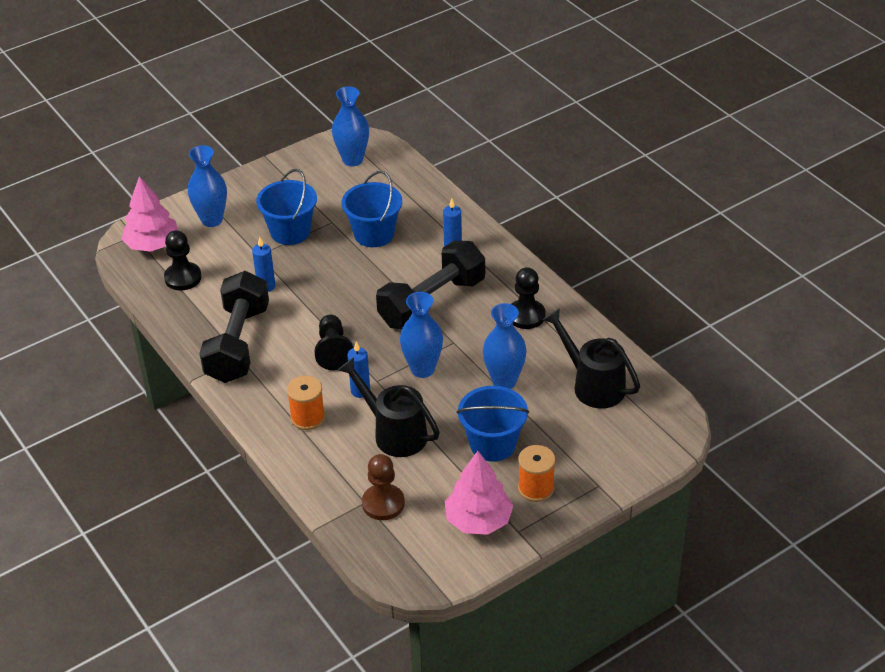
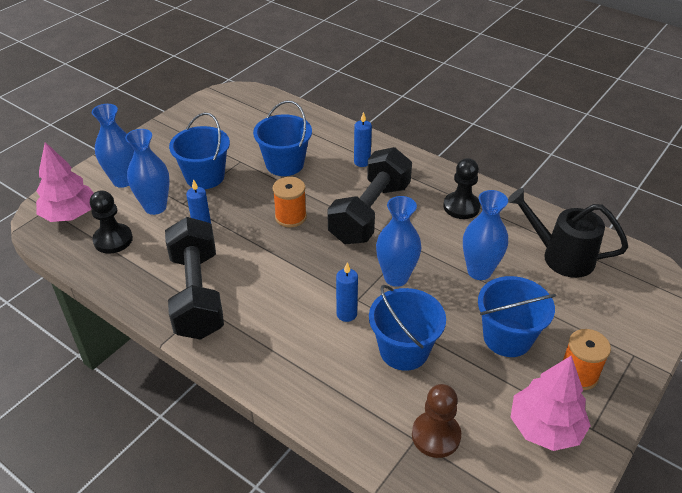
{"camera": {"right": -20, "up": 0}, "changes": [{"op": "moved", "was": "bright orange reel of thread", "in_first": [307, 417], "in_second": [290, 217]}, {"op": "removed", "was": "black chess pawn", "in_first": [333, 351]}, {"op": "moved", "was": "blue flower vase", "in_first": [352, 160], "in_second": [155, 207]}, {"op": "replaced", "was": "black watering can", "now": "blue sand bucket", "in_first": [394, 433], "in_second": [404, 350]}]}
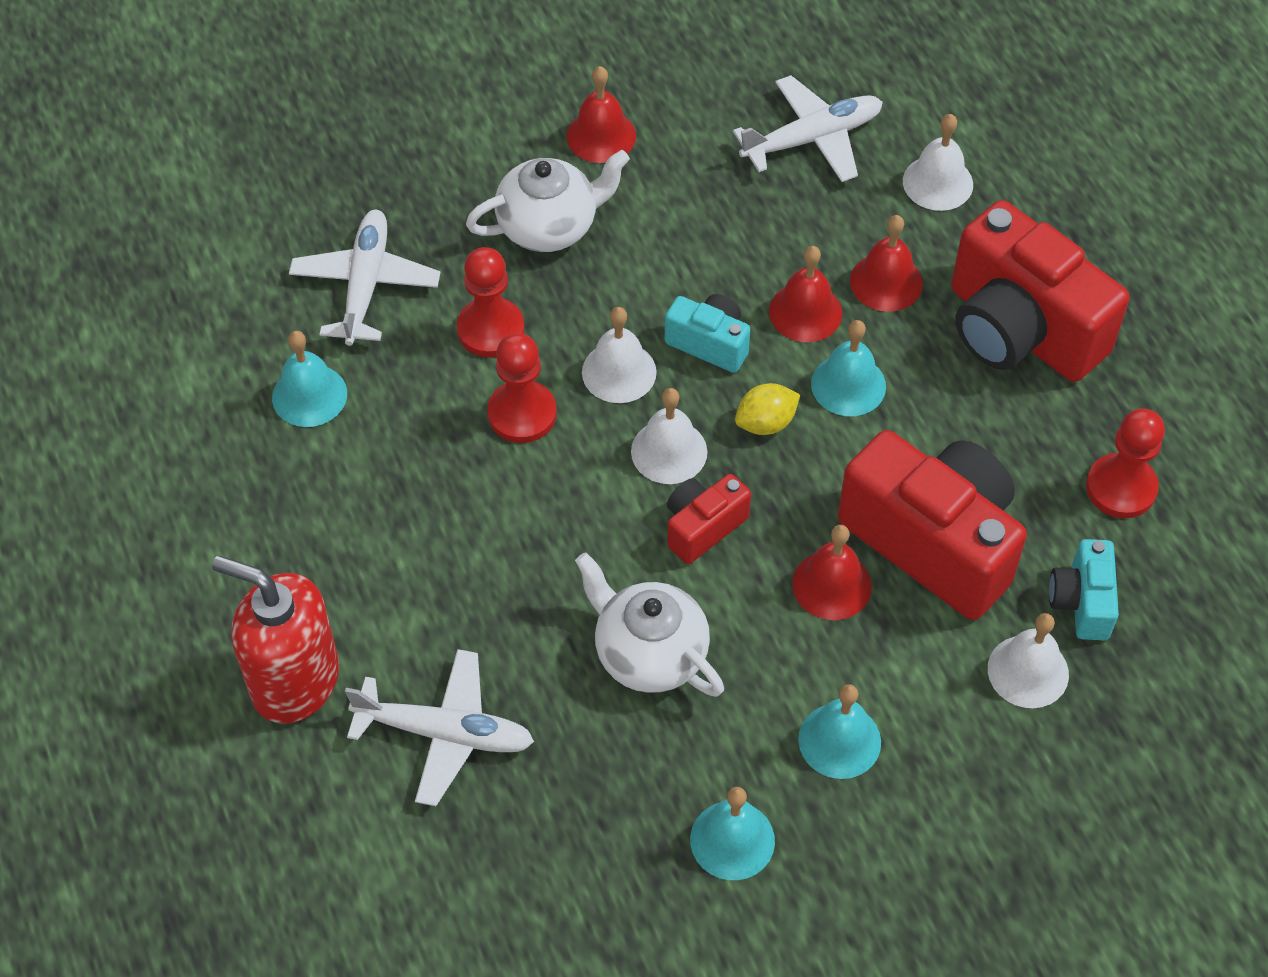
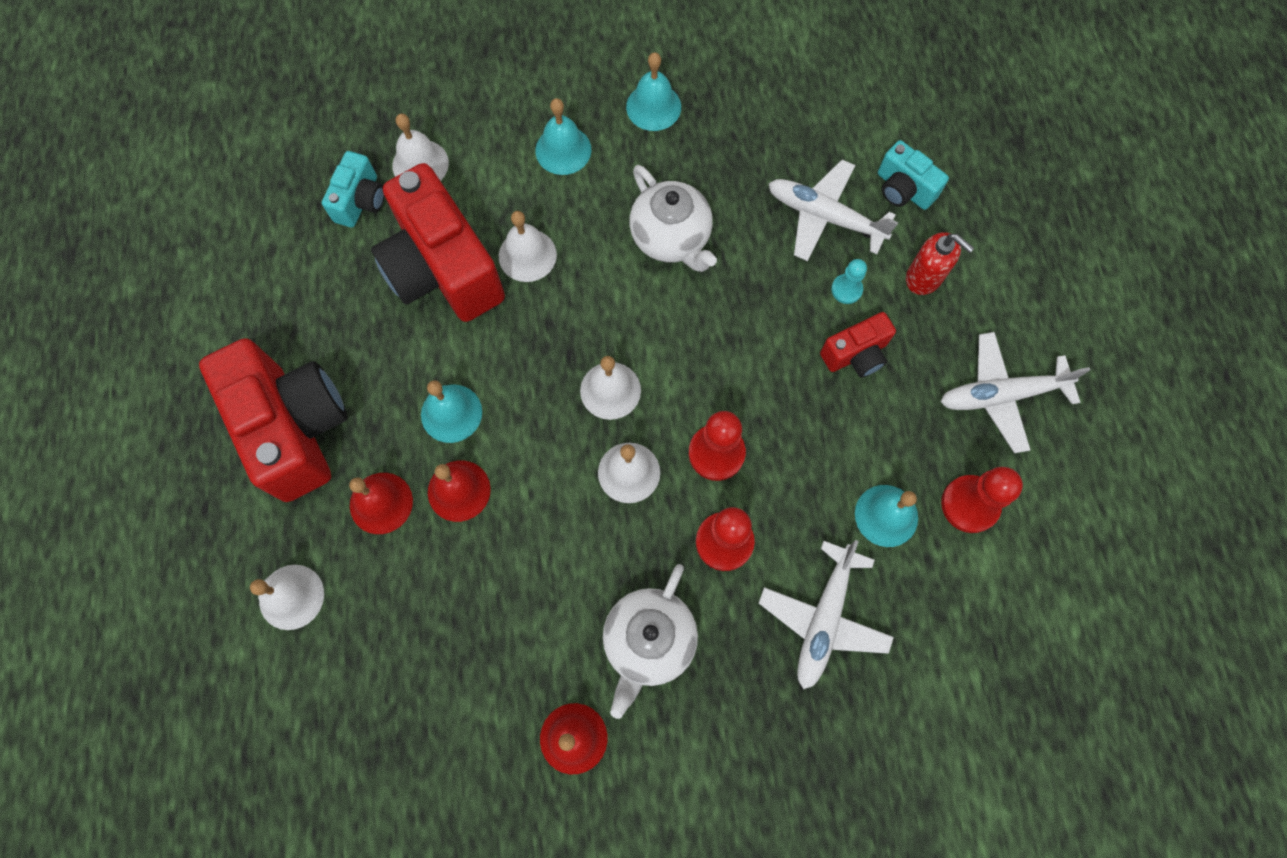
{"camera": {"right": -165, "up": 15}, "changes": [{"op": "resized", "was": "scarlet soap dispenser", "in_first": [294, 681], "in_second": [924, 278], "ratio": 0.59}, {"op": "turned", "was": "pure white teapot", "in_first": [549, 226], "in_second": [649, 641], "clockwise": -60}, {"op": "moved", "was": "aqua compact camera", "in_first": [709, 343], "in_second": [903, 189]}, {"op": "moved", "was": "scarlet compact camera", "in_first": [702, 527], "in_second": [856, 354]}, {"op": "moved", "was": "pure white aeroplane", "in_first": [811, 139], "in_second": [1002, 395]}, {"op": "removed", "was": "yellow citrus fruit", "in_first": [765, 423]}, {"op": "recoloured", "was": "scarlet school bell", "now": "pure white school bell", "in_first": [832, 585], "in_second": [527, 255]}, {"op": "moved", "was": "scarlet chess pawn", "in_first": [1121, 488], "in_second": [970, 504]}, {"op": "added", "now": "aqua chess pawn", "in_second": [846, 289]}]}
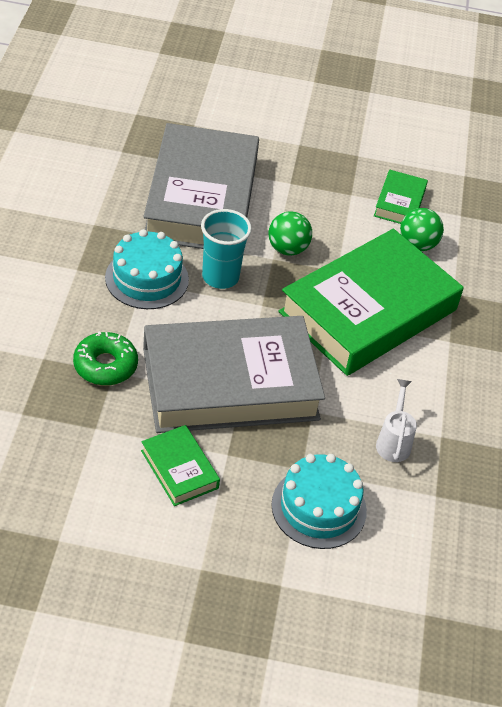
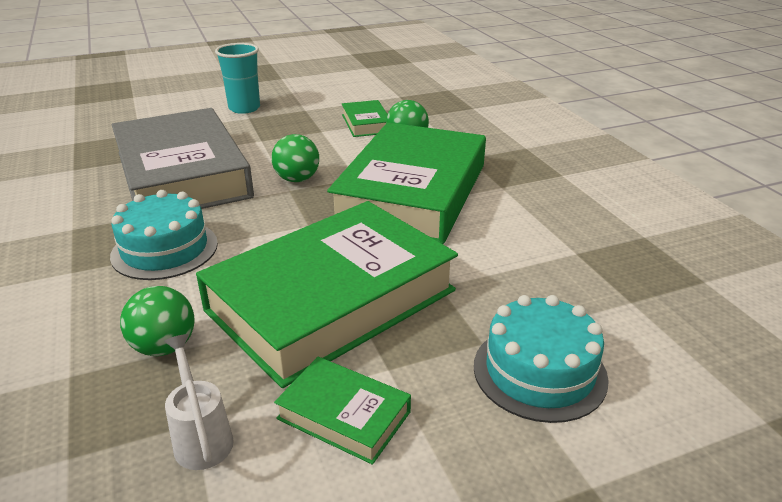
{"camera": {"right": -25, "up": -15}, "changes": [{"op": "replaced", "was": "green doughnut", "now": "green play ball", "in_first": [105, 365], "in_second": [164, 347]}, {"op": "recoloured", "was": "grey hardcover", "now": "green hardcover", "in_first": [230, 384], "in_second": [331, 300]}, {"op": "moved", "was": "aqua cup", "in_first": [220, 277], "in_second": [244, 108]}, {"op": "moved", "was": "pure white watering can", "in_first": [393, 441], "in_second": [201, 437]}]}
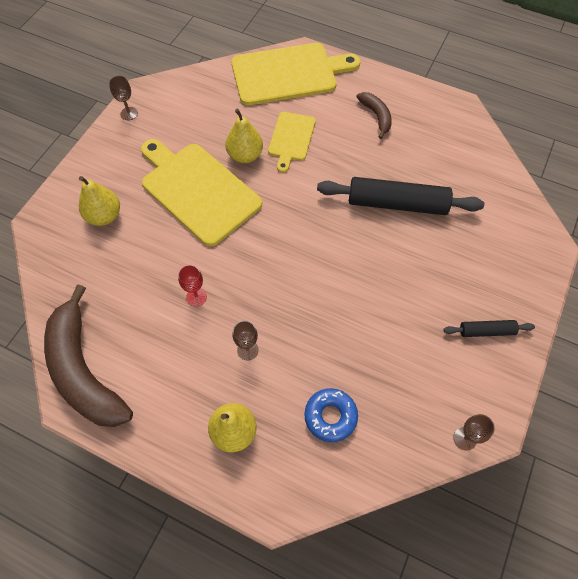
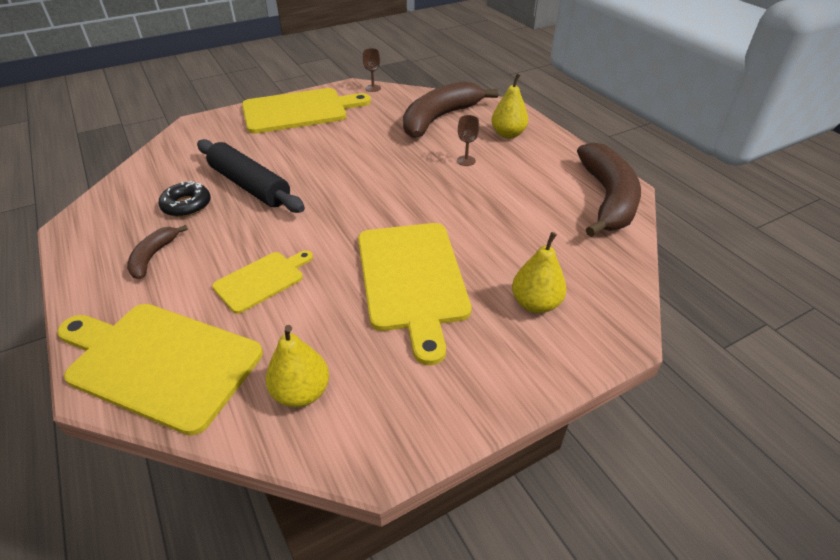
{"camera": {"right": -145, "up": -20}, "changes": [{"op": "removed", "was": "brown chalice", "in_first": [129, 113]}, {"op": "removed", "was": "scarlet chalice", "in_first": [196, 297]}, {"op": "moved", "was": "yellow toy pear", "in_first": [245, 155], "in_second": [301, 392]}, {"op": "replaced", "was": "blue doughnut", "now": "brown toy banana", "in_first": [330, 416], "in_second": [439, 118]}, {"op": "replaced", "was": "black dough roller", "now": "yellow cutting board", "in_first": [486, 331], "in_second": [299, 111]}, {"op": "added", "now": "black doughnut", "in_second": [187, 205]}]}
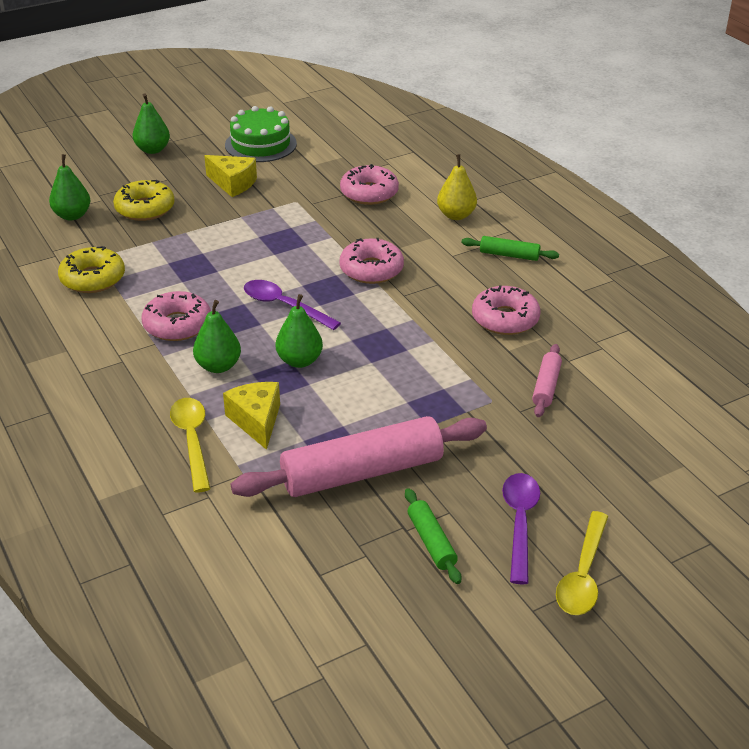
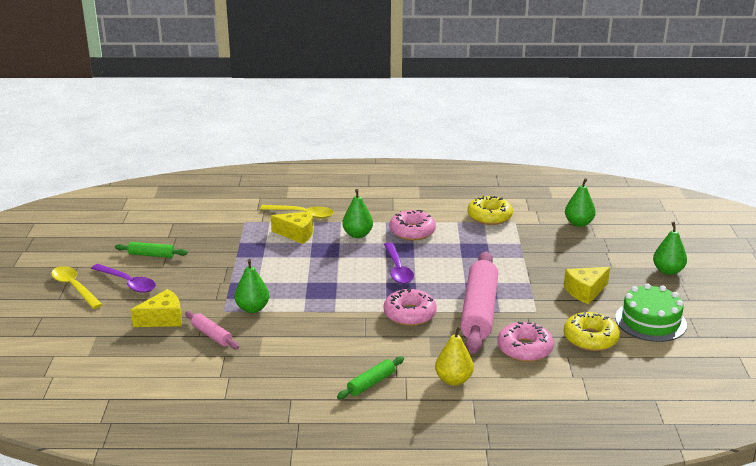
{"camera": {"right": 120, "up": -10}, "changes": [{"op": "moved", "was": "yellow doughnut", "in_first": [145, 208], "in_second": [590, 338]}, {"op": "moved", "was": "rose-pink dough roller", "in_first": [362, 472], "in_second": [479, 311]}, {"op": "turned", "was": "royal purple spoon", "in_first": [284, 306], "in_second": [398, 269], "clockwise": 105}, {"op": "moved", "was": "green toy pear", "in_first": [299, 361], "in_second": [252, 308]}, {"op": "removed", "was": "rose-pink doughnut", "in_first": [505, 319]}, {"op": "added", "now": "yellow cheese wedge", "in_second": [163, 319]}]}
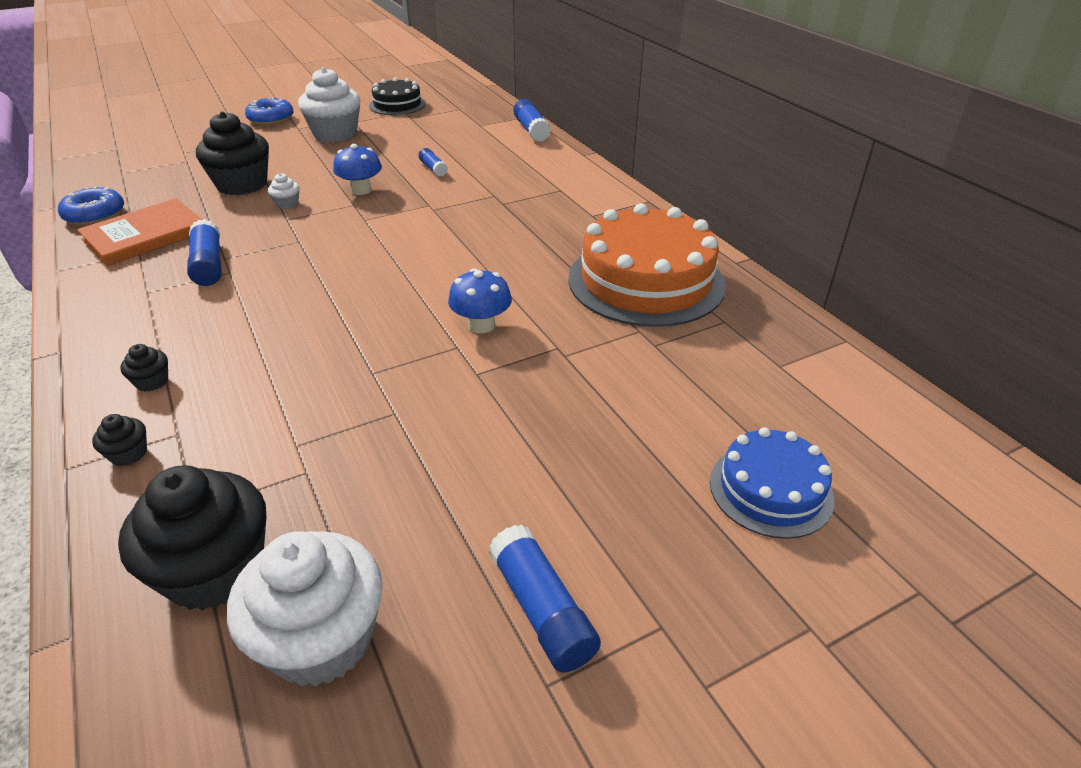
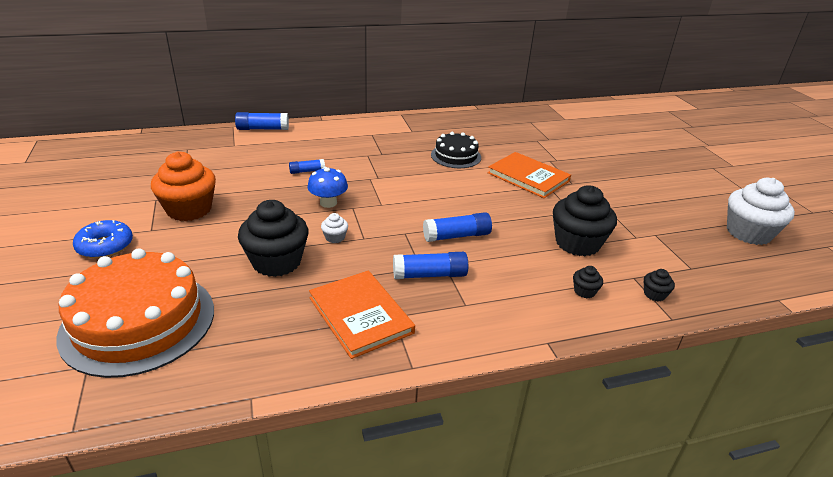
{"camera": {"right": -80, "up": -5}, "changes": [{"op": "removed", "was": "blue doughnut", "in_first": [95, 215]}, {"op": "moved", "was": "black cupcake", "in_first": [215, 570], "in_second": [577, 243]}, {"op": "recoloured", "was": "pure white cupcake", "now": "bright orange cupcake", "in_first": [335, 134], "in_second": [189, 209]}, {"op": "moved", "was": "black gateau", "in_first": [397, 105], "in_second": [456, 156]}, {"op": "replaced", "was": "blue toadstool", "now": "bright orange hardcover", "in_first": [481, 325], "in_second": [528, 177]}, {"op": "moved", "was": "blue stick of glue", "in_first": [542, 609], "in_second": [457, 236]}, {"op": "moved", "was": "bright orange gateau", "in_first": [646, 281], "in_second": [138, 321]}, {"op": "removed", "was": "blue gateau", "in_first": [770, 490]}]}
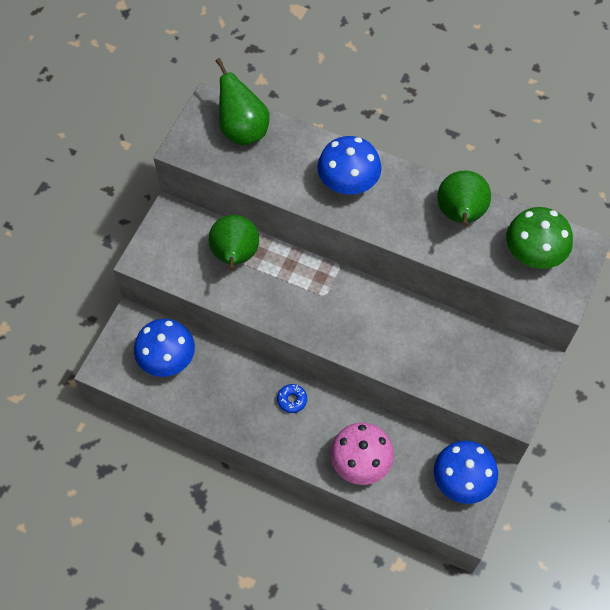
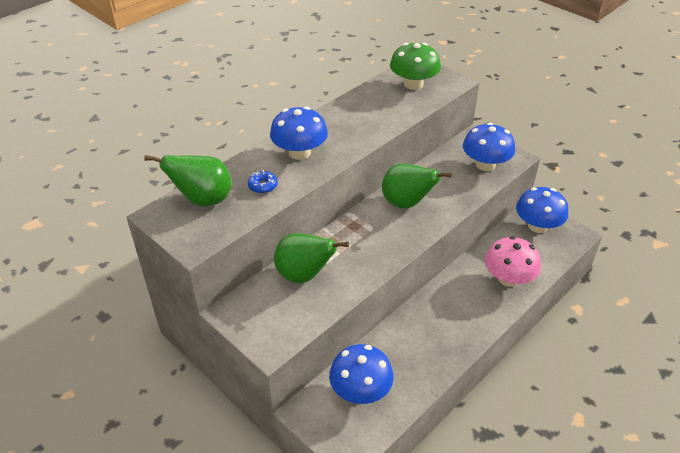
{"camera": {"right": -70, "up": -20}, "changes": [{"op": "moved", "was": "blue doughnut", "in_first": [292, 400], "in_second": [263, 186]}, {"op": "moved", "was": "green toy pear", "in_first": [460, 215], "in_second": [407, 203]}, {"op": "added", "now": "blue toadstool", "in_second": [485, 164]}]}
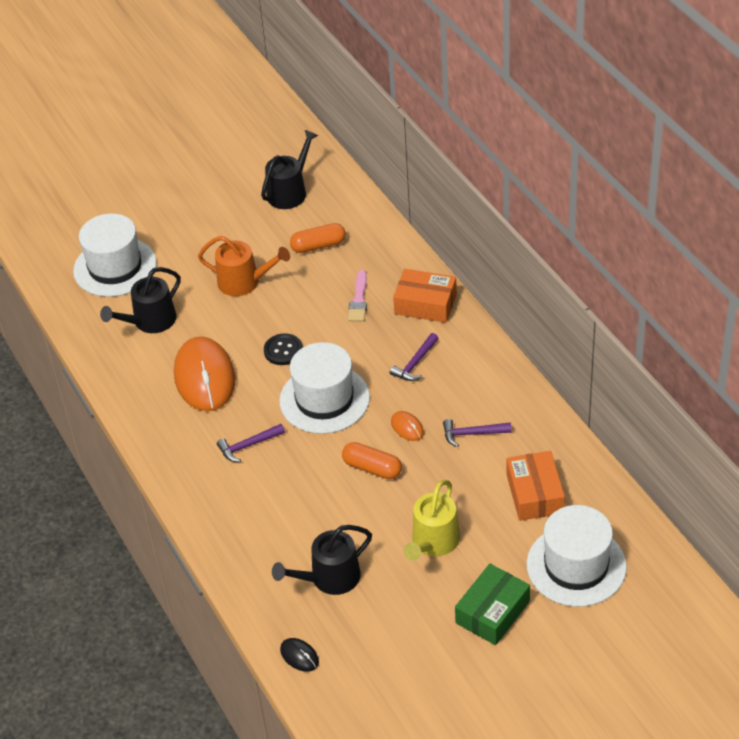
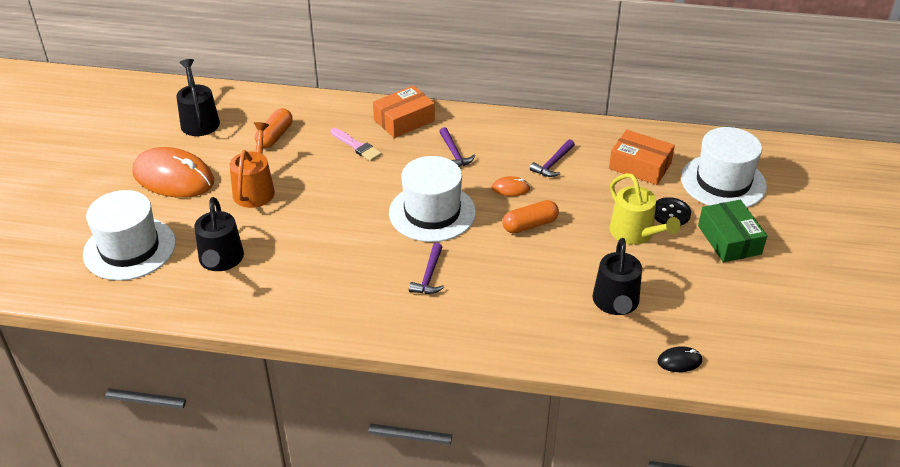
{"camera": {"right": -55, "up": -5}, "changes": [{"op": "moved", "was": "bright orange PC mouse", "in_first": [205, 377], "in_second": [174, 177]}, {"op": "turned", "was": "bright orange watering can", "in_first": [243, 282], "in_second": [255, 189], "clockwise": -45}, {"op": "moved", "was": "black sewing button", "in_first": [283, 350], "in_second": [670, 213]}]}
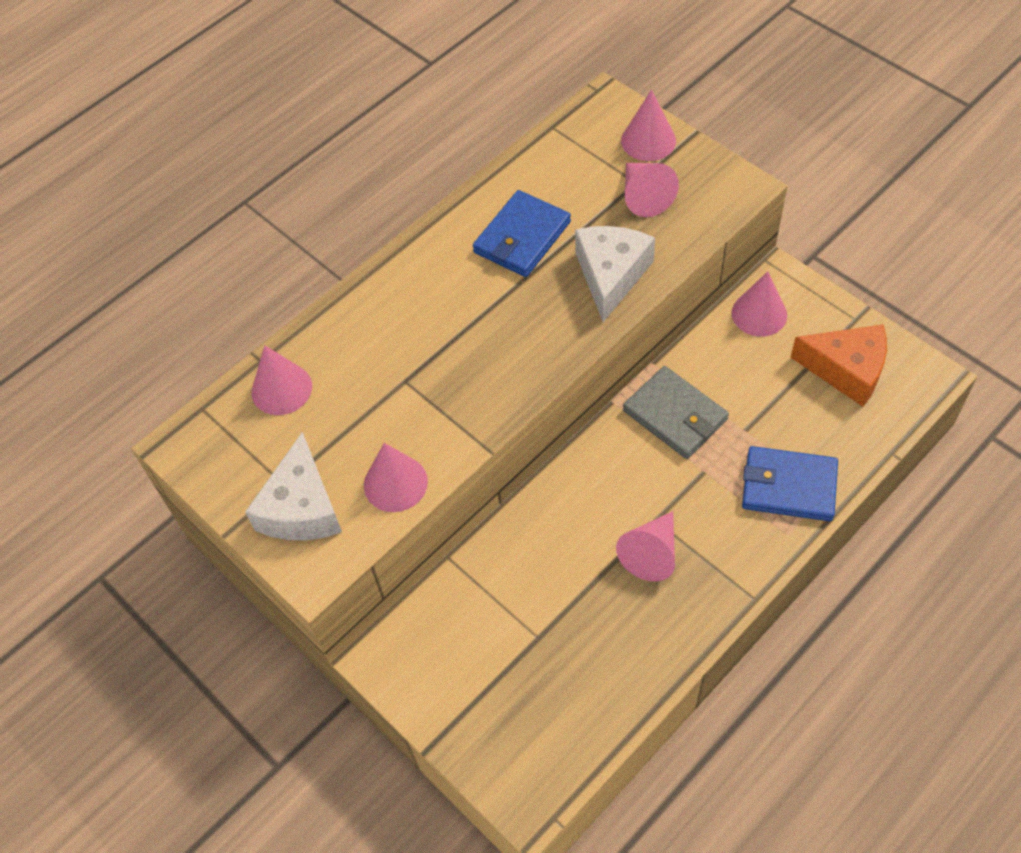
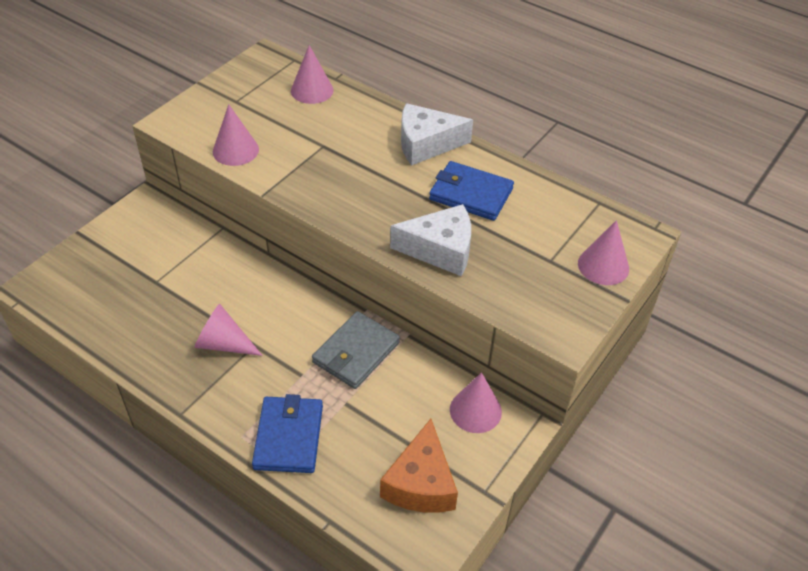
{"camera": {"right": 75, "up": -10}, "changes": [{"op": "moved", "was": "pure white cheese wedge", "in_first": [301, 508], "in_second": [426, 144]}, {"op": "removed", "was": "rose-pink cone shape", "in_first": [644, 196]}]}
